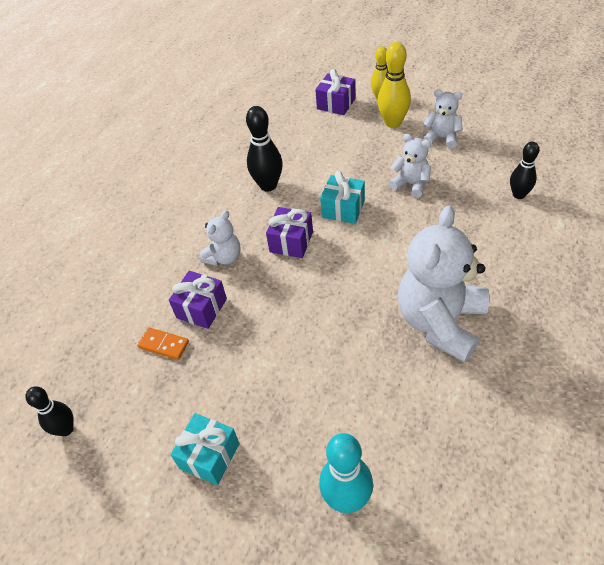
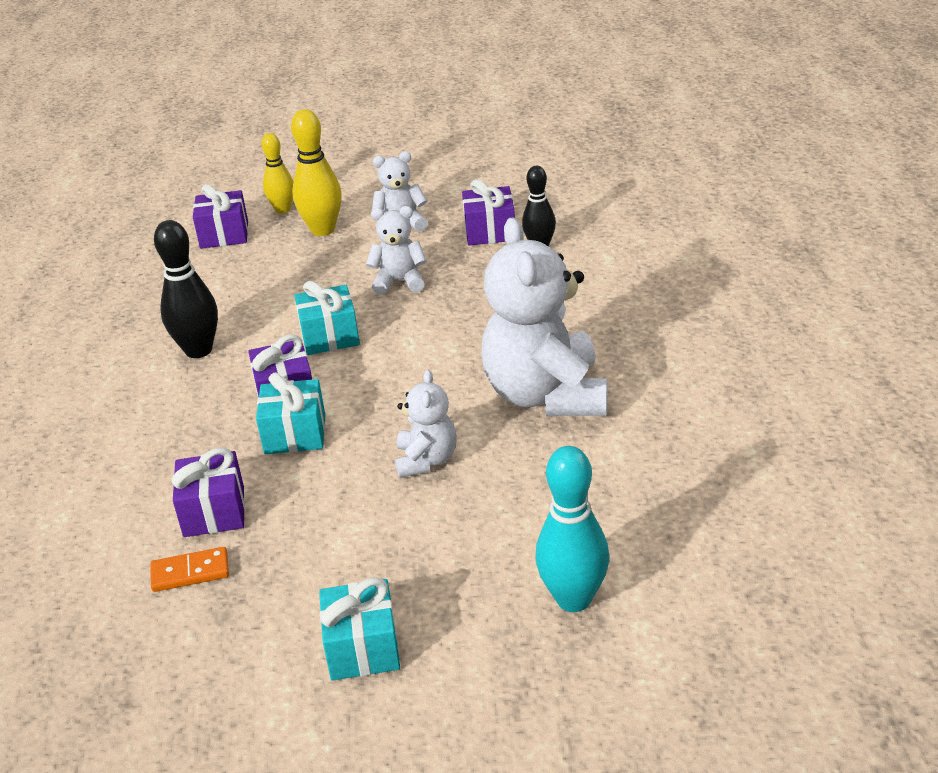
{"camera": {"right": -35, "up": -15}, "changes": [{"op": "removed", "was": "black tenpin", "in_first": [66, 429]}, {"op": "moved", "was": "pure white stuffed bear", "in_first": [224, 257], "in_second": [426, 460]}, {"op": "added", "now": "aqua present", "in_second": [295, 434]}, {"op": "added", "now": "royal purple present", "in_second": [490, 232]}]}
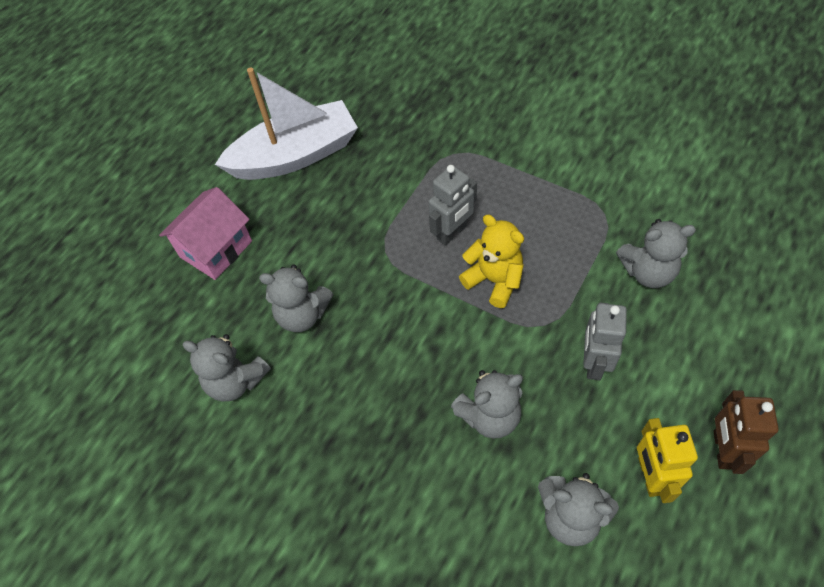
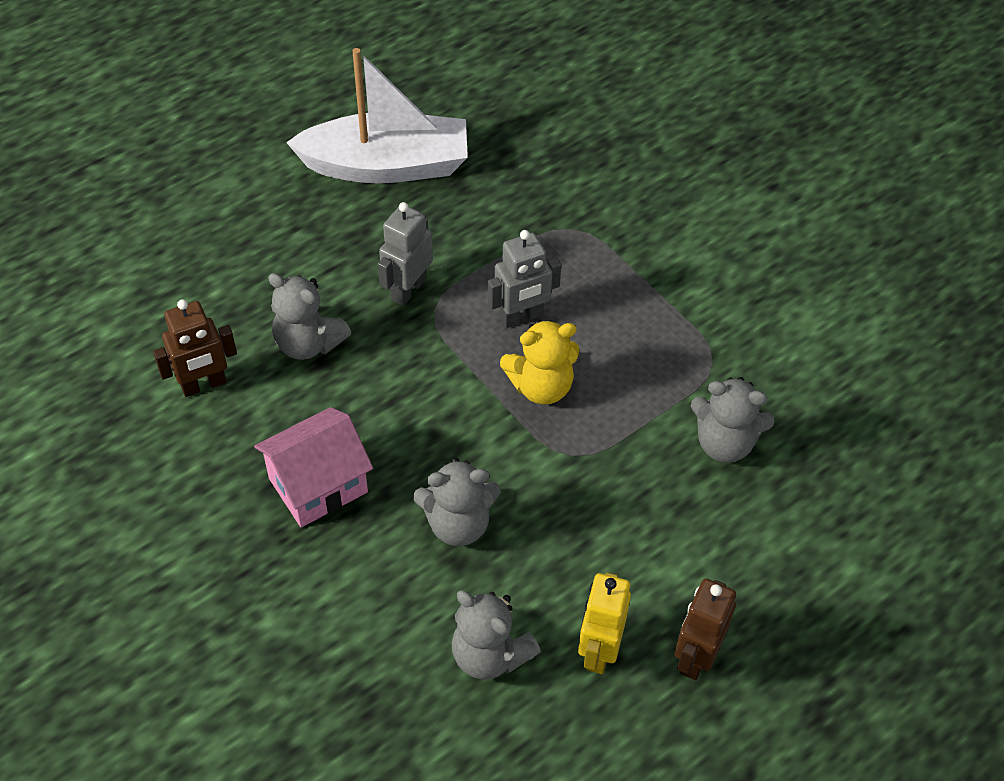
{"camera": {"right": 15, "up": -5}, "changes": [{"op": "moved", "was": "rose-pink toy house", "in_first": [216, 249], "in_second": [318, 485]}, {"op": "replaced", "was": "grey stuffed bear", "now": "brown robot", "in_first": [236, 381], "in_second": [204, 385]}, {"op": "turned", "was": "yellow stuffed bear", "in_first": [494, 280], "in_second": [541, 386], "clockwise": 105}, {"op": "moved", "was": "grey robot", "in_first": [593, 362], "in_second": [408, 289]}]}
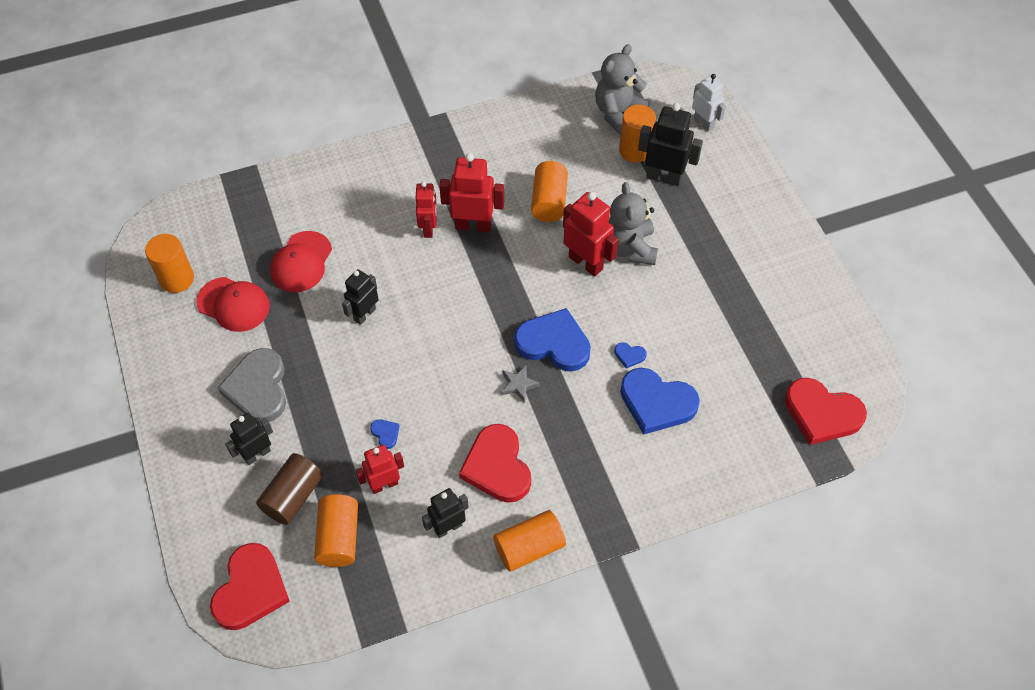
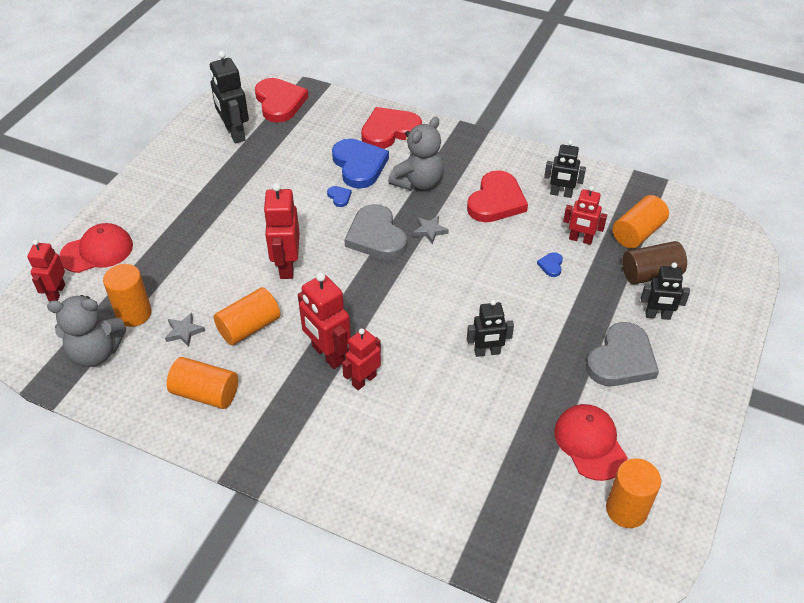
{"camera": {"right": -135, "up": -10}, "changes": [{"op": "moved", "was": "scarlet love heart", "in_first": [250, 589], "in_second": [389, 131]}, {"op": "moved", "was": "scarlet peaked cap", "in_first": [301, 262], "in_second": [97, 251]}, {"op": "moved", "was": "bright orange solid cylinder", "in_first": [529, 547], "in_second": [205, 393]}, {"op": "recoloured", "was": "blue love heart", "now": "grey love heart", "in_first": [554, 343], "in_second": [376, 236]}, {"op": "moved", "was": "grey stuffed bear", "in_first": [629, 248], "in_second": [418, 182]}, {"op": "moved", "was": "black robot", "in_first": [664, 177], "in_second": [234, 133]}, {"op": "recoloured", "was": "pure white robot", "now": "scarlet robot", "in_first": [704, 123], "in_second": [56, 293]}, {"op": "added", "now": "grey star shape", "in_second": [184, 331]}]}
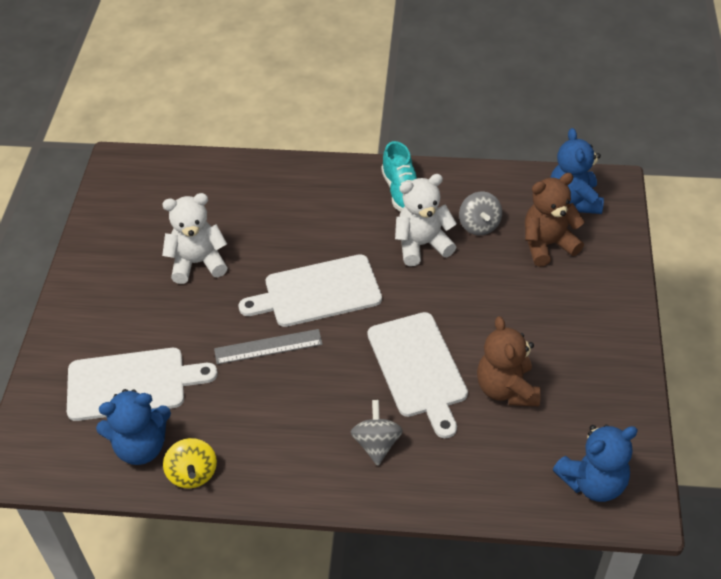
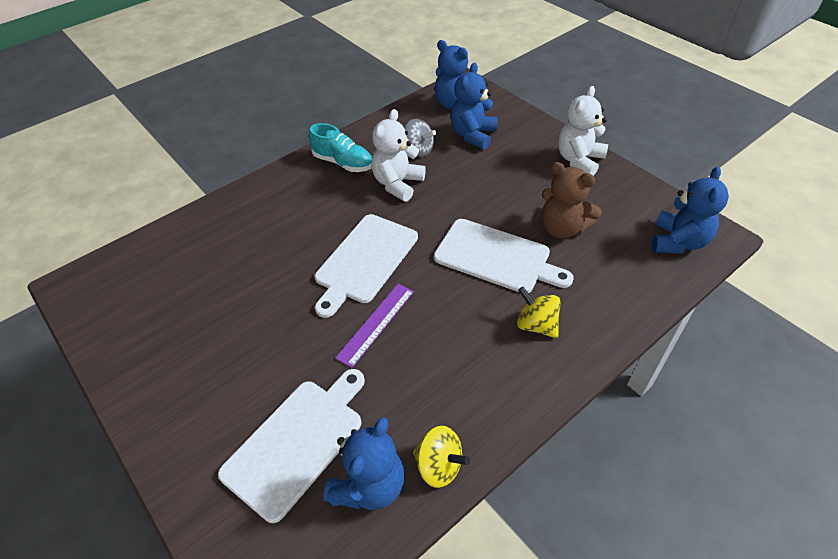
{"camera": {"right": -45, "up": 0}, "changes": [{"op": "moved", "was": "pure white stuffed bear", "in_first": [198, 263], "in_second": [579, 160]}, {"op": "recoloured", "was": "grey ruler", "now": "royal purple ruler", "in_first": [268, 347], "in_second": [376, 324]}, {"op": "recoloured", "was": "grey toy top", "now": "yellow toy top", "in_first": [377, 444], "in_second": [536, 325]}, {"op": "recoloured", "was": "brown stuffed bear", "now": "blue stuffed bear", "in_first": [547, 244], "in_second": [473, 135]}]}
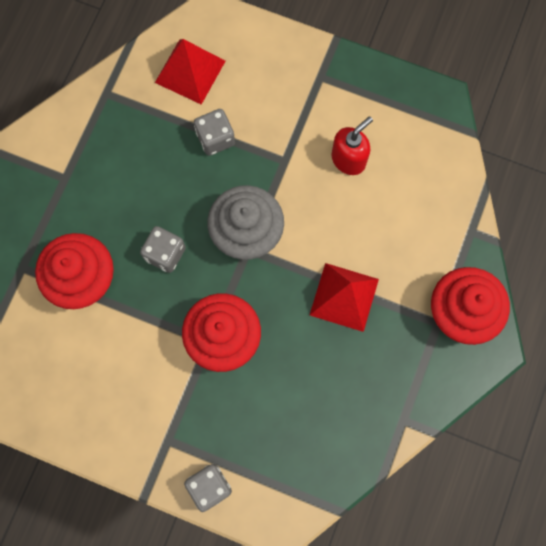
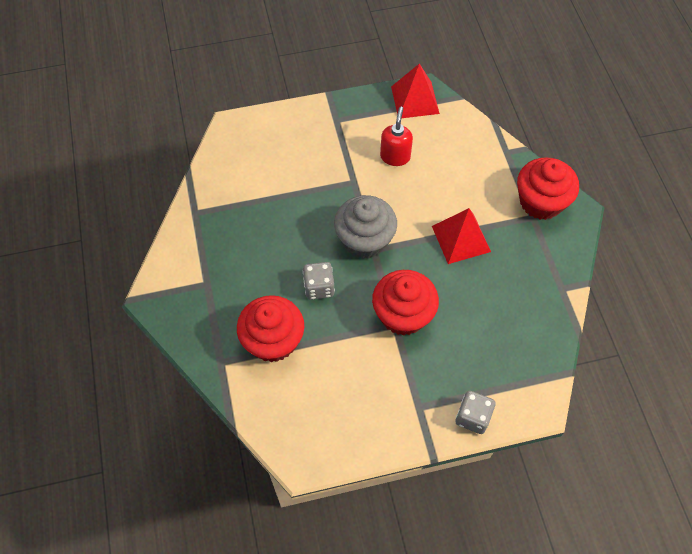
{"camera": {"right": -35, "up": -15}, "changes": [{"op": "moved", "was": "scarlet pyramid shape", "in_first": [190, 71], "in_second": [415, 99]}, {"op": "removed", "was": "grey dice", "in_first": [215, 138]}]}
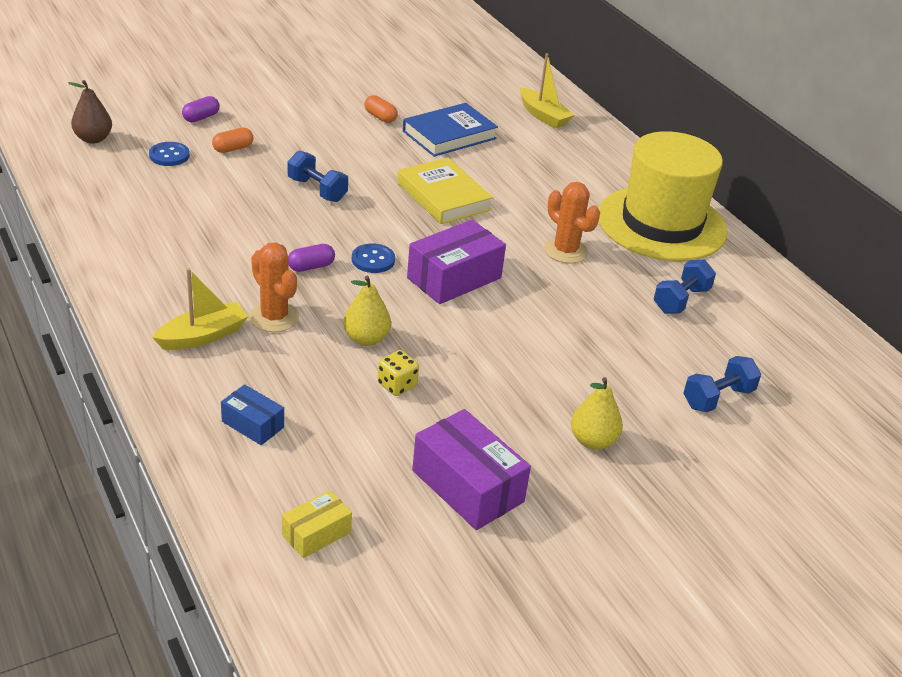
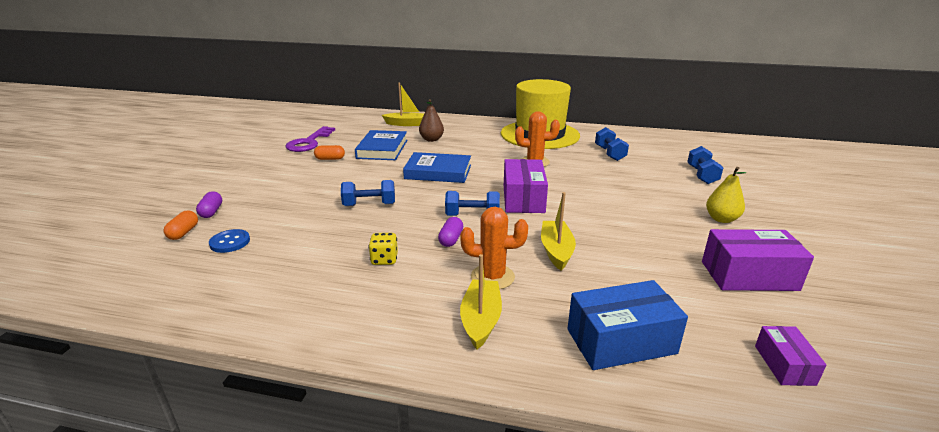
{"camera": {"right": -45, "up": -10}, "changes": [{"op": "moved", "was": "brown toy pear", "in_first": [93, 139], "in_second": [431, 139]}, {"op": "moved", "was": "bright orange capsule", "in_first": [233, 148], "in_second": [183, 233]}, {"op": "resized", "was": "blue package", "in_first": [253, 424], "in_second": [621, 341], "ratio": 1.81}, {"op": "recoloured", "was": "yellow package", "now": "royal purple package", "in_first": [316, 533], "in_second": [784, 365]}, {"op": "replaced", "was": "yellow toy pear", "now": "yellow sailboat", "in_first": [366, 339], "in_second": [556, 251]}, {"op": "replaced", "was": "blue sewing button", "now": "blue free weight", "in_first": [373, 260], "in_second": [472, 216]}, {"op": "moved", "was": "yellow dice", "in_first": [397, 385], "in_second": [384, 259]}, {"op": "recoloured", "was": "yellow hardcover", "now": "blue hardcover", "in_first": [443, 196], "in_second": [438, 172]}, {"op": "added", "now": "royal purple key", "in_second": [309, 142]}]}
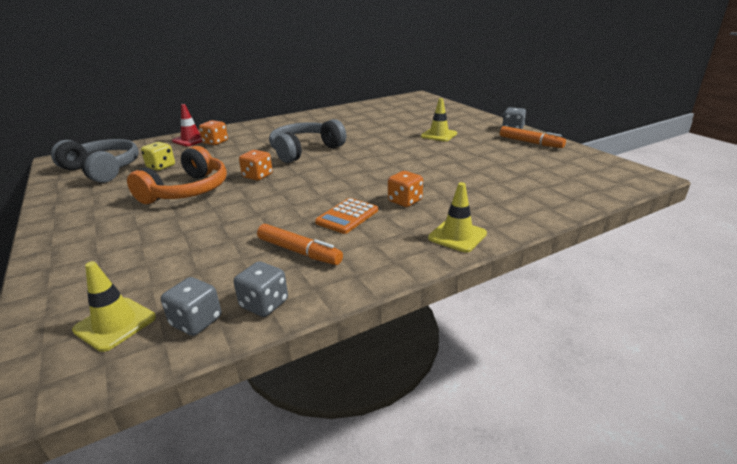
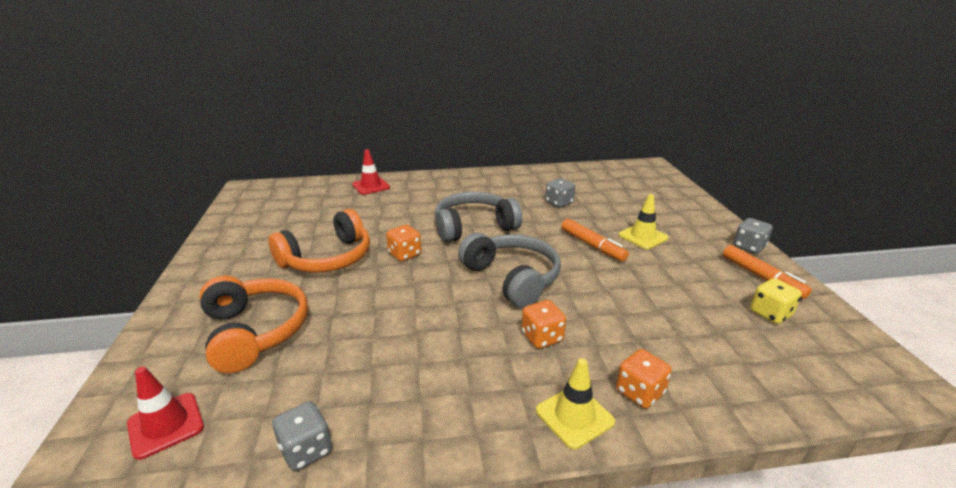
{"camera": {"right": 20, "up": 0}, "changes": [{"op": "moved", "was": "grey over-ear headphones", "in_first": [102, 170], "in_second": [512, 278]}, {"op": "recoloured", "was": "yellow traffic cone", "now": "scarlet traffic cone", "in_first": [115, 324], "in_second": [166, 425]}, {"op": "moved", "was": "yellow dice", "in_first": [161, 166], "in_second": [770, 314]}, {"op": "moved", "was": "grey dice", "in_first": [196, 321], "in_second": [559, 203]}, {"op": "moved", "was": "bright orange dice", "in_first": [215, 142], "in_second": [639, 392]}, {"op": "moved", "was": "bright orange marker", "in_first": [299, 251], "in_second": [592, 245]}, {"op": "removed", "was": "bright orange pocket calculator", "in_first": [347, 216]}, {"op": "added", "now": "bright orange over-ear headphones", "in_second": [254, 332]}]}
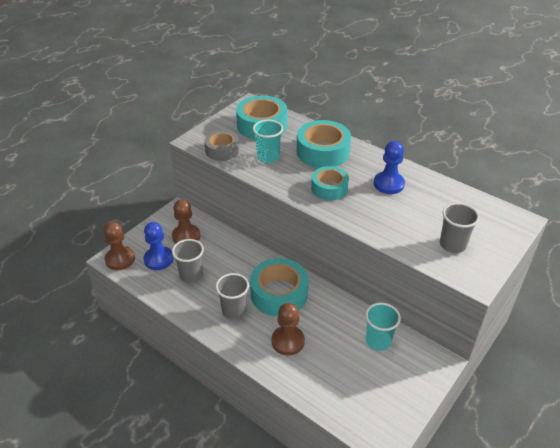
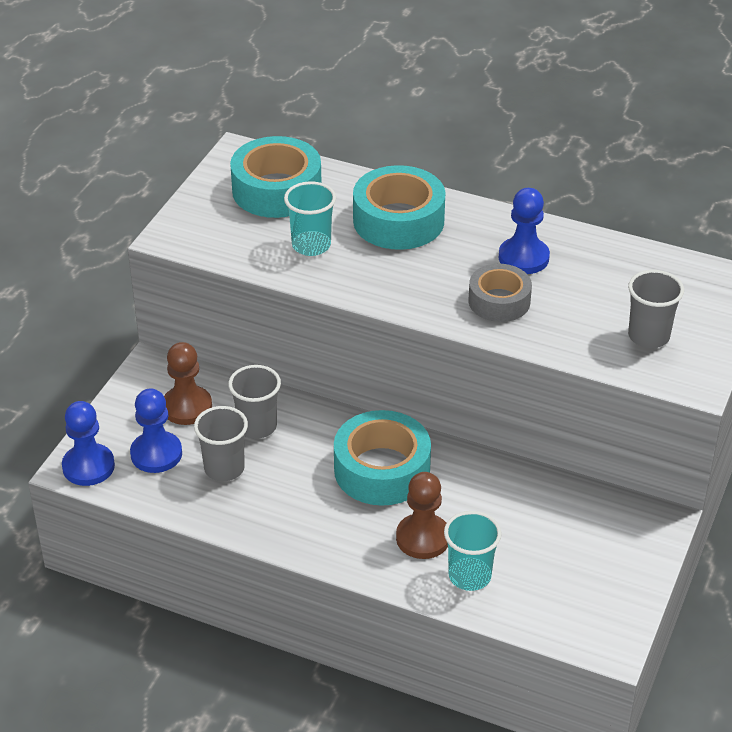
{"camera": {"right": -15, "up": 0}, "changes": [{"op": "recoloured", "was": "brown chess pawn", "now": "blue chess pawn", "in_first": [120, 259], "in_second": [88, 466]}, {"op": "moved", "was": "grey sticky tape", "in_first": [222, 150], "in_second": [499, 301]}, {"op": "moved", "was": "grey cup", "in_first": [234, 310], "in_second": [257, 426]}, {"op": "removed", "was": "aqua sticky tape", "in_first": [329, 188]}, {"op": "moved", "was": "aqua cup", "in_first": [378, 341], "in_second": [469, 576]}]}
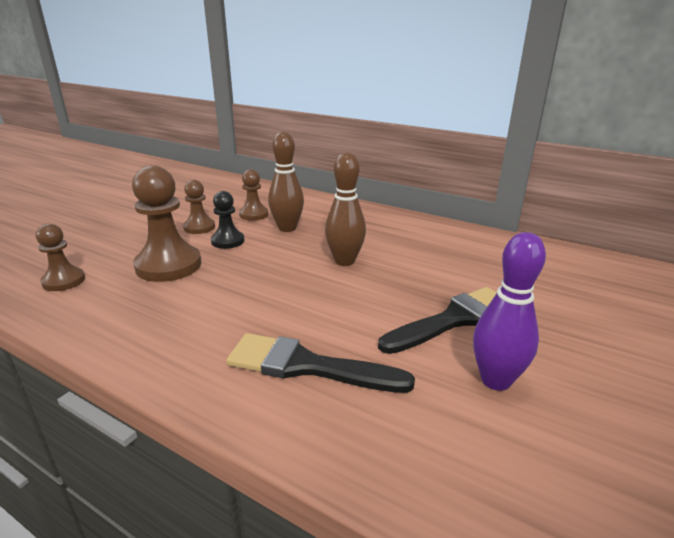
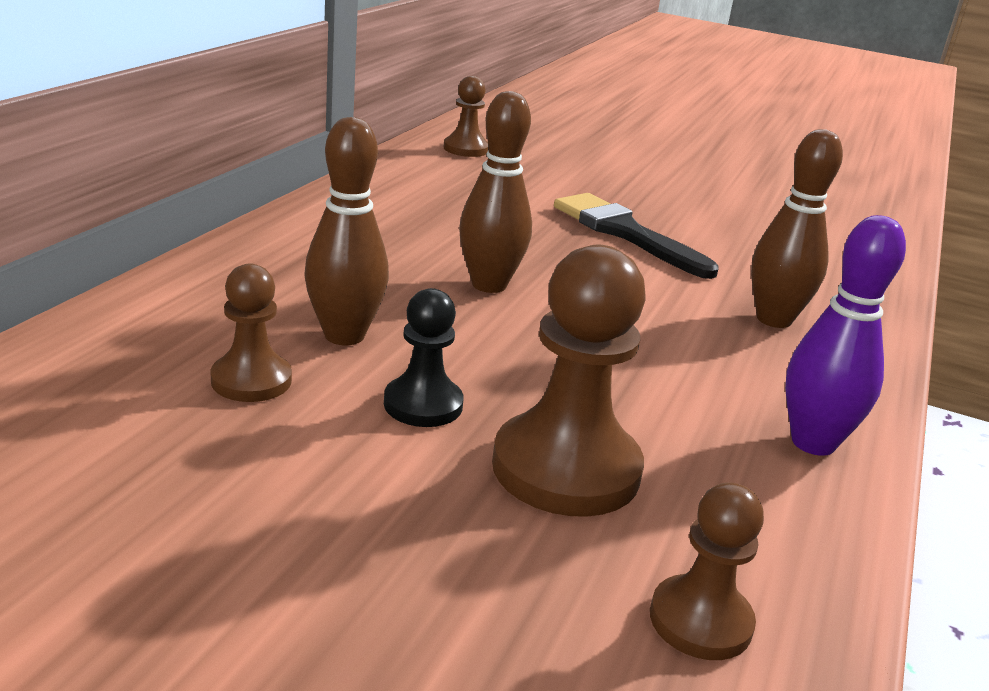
{"camera": {"right": -100, "up": 0}, "changes": [{"op": "moved", "was": "brown chess pawn", "in_first": [199, 227], "in_second": [466, 149]}, {"op": "replaced", "was": "black paintbrush", "now": "brown tenpin", "in_first": [307, 366], "in_second": [774, 319]}, {"op": "moved", "was": "royal purple tenpin", "in_first": [495, 380], "in_second": [813, 443]}]}
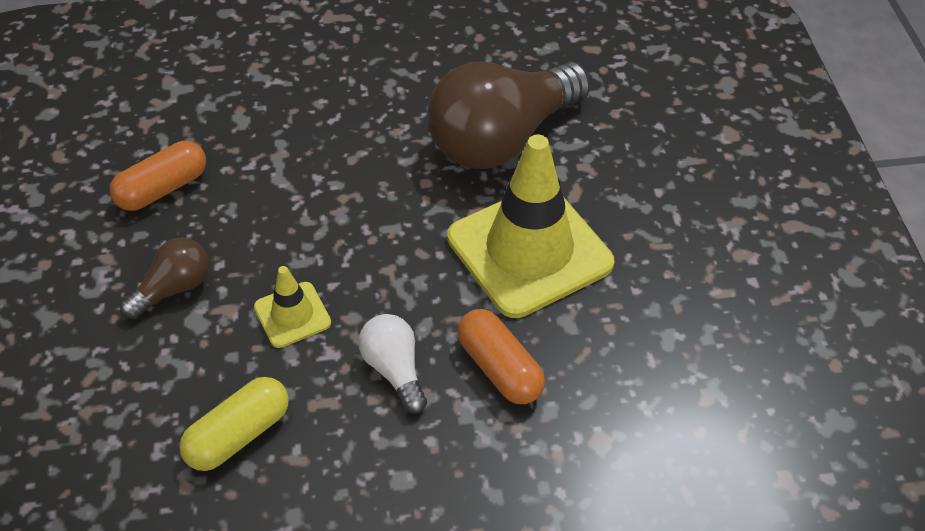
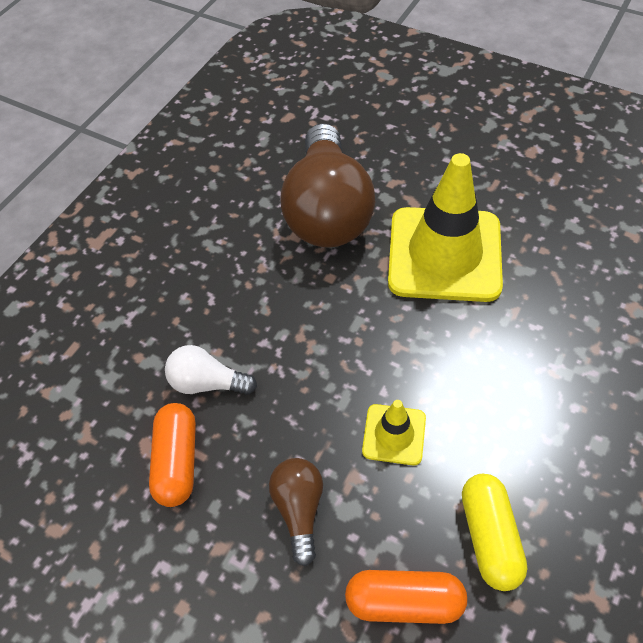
{"camera": {"right": -50, "up": 5}, "changes": [{"op": "moved", "was": "pure white lightbulb", "in_first": [394, 370], "in_second": [207, 383]}, {"op": "moved", "was": "bright orange capsule", "in_first": [499, 368], "in_second": [404, 601]}]}
